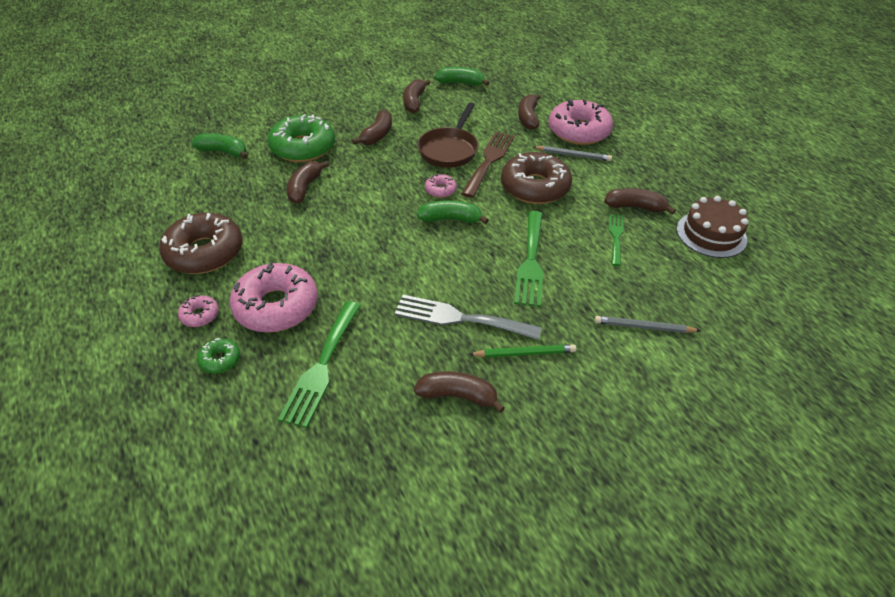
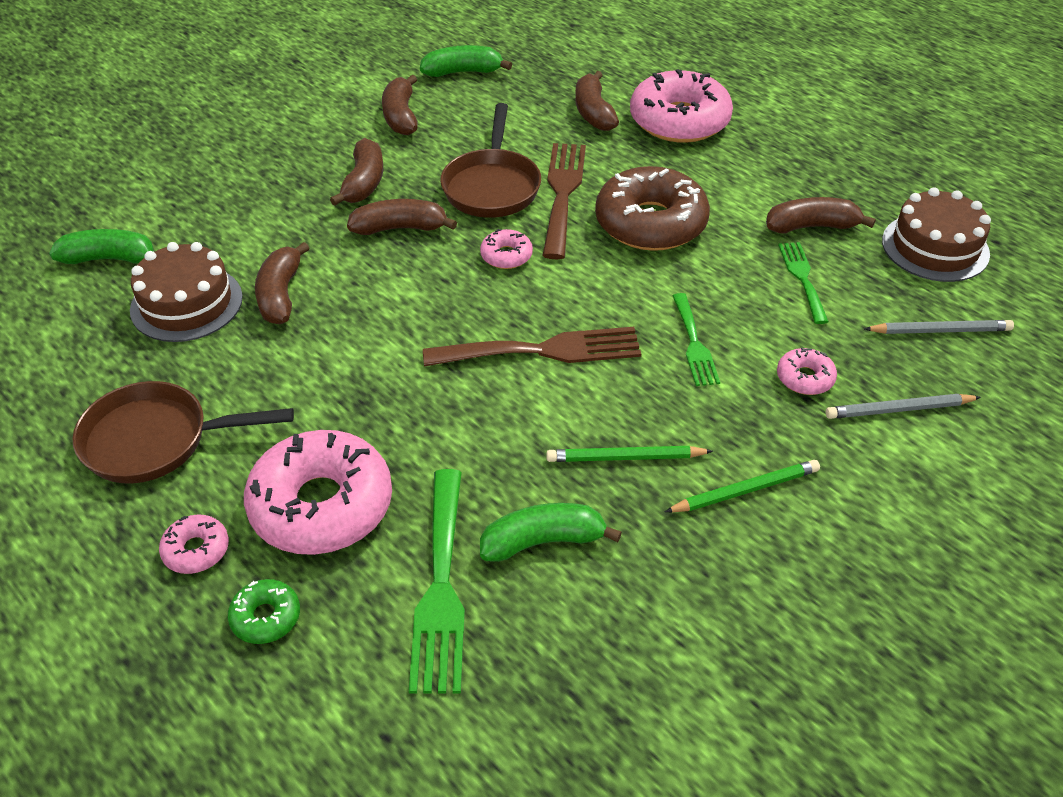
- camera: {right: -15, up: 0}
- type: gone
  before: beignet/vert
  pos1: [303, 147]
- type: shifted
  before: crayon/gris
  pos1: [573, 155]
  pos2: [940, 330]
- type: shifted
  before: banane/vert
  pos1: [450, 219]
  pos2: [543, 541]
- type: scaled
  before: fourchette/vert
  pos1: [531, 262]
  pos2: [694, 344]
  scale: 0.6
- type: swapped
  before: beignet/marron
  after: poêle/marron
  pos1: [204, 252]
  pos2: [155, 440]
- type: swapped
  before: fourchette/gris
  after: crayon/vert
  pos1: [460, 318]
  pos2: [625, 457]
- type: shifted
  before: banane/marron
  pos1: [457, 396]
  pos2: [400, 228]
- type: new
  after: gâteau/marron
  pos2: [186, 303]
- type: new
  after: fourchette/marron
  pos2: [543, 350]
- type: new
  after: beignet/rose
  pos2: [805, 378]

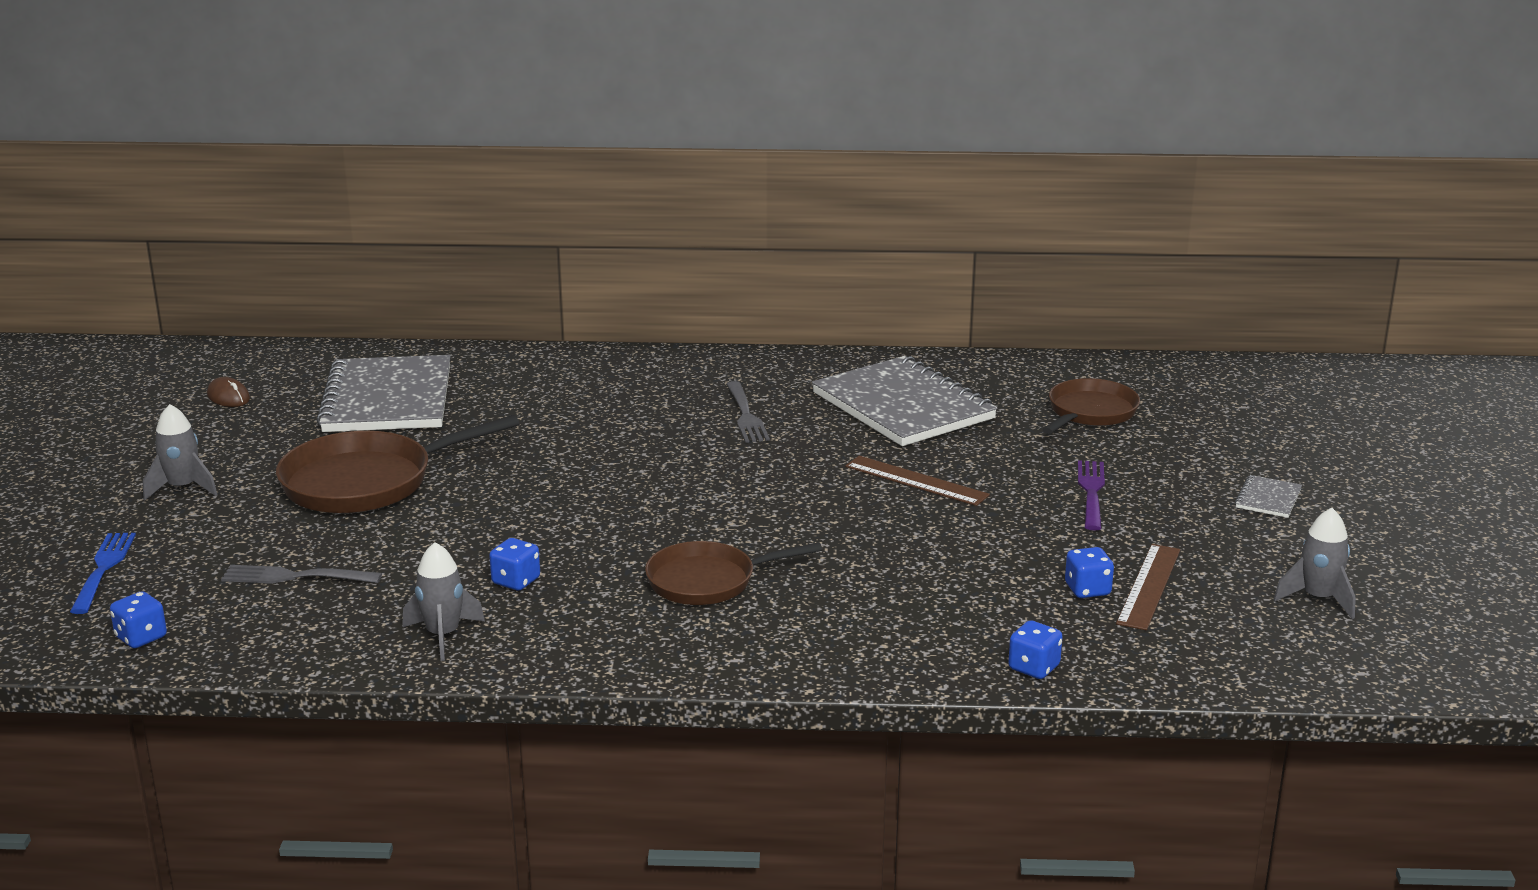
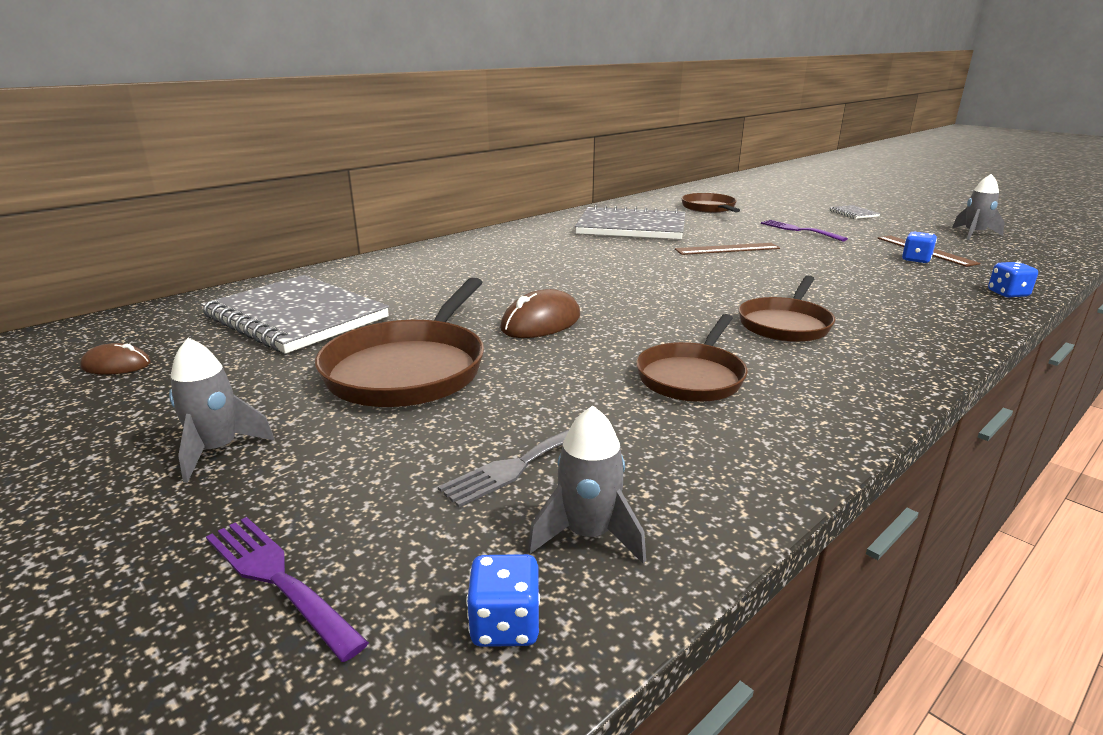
- camera: {right: -45, up: 0}
- type: gone
  before: fourchette/gris
  pos1: [745, 415]
- type: repainted
  before: fourchette/bleu
  after: fourchette/violet
  pos1: [103, 570]
  pos2: [279, 580]
- type: swapped
  before: dé/bleu
  after: poêle/marron
  pos1: [516, 581]
  pos2: [692, 377]
- type: shifted
  before: fusée/gris
  pos1: [443, 635]
  pos2: [588, 535]
- type: new
  after: souris/marron
  pos2: [541, 322]

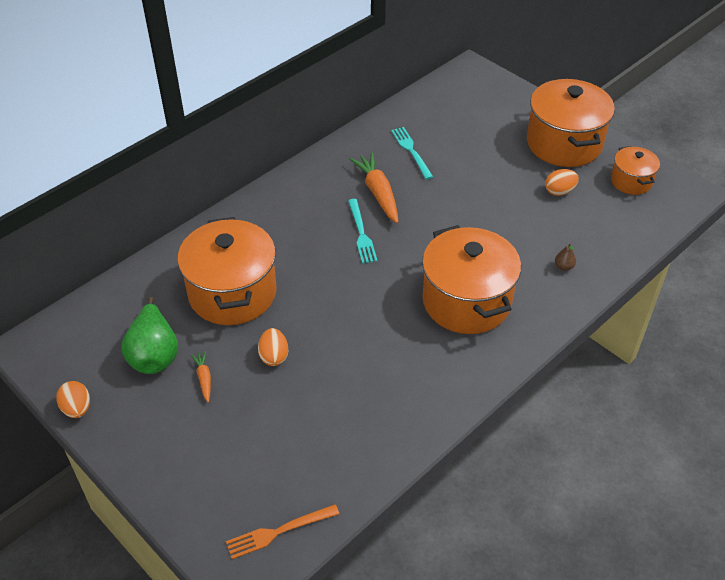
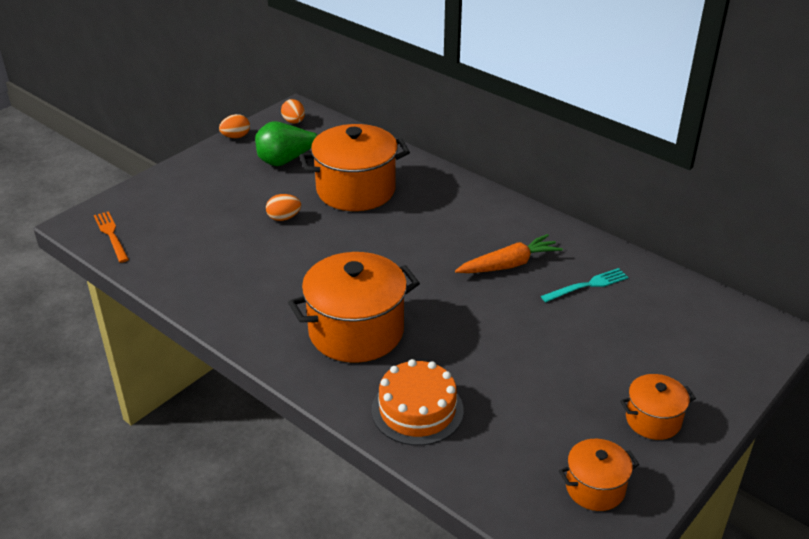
- camera: {right: 85, up: -10}
- type: scaled
  before: marmite/orange
  pos1: [564, 143]
  pos2: [653, 420]
  scale: 0.52
- type: shifted
  before: œuf/orange
  pos1: [559, 191]
  pos2: [294, 122]
- type: gone
  before: fourchette/turquoise
  pos1: [361, 233]
- type: swapped
  before: poire/marron
  after: gâteau/orange
  pos1: [563, 267]
  pos2: [417, 410]
- type: gone
  before: carotte/orange
  pos1: [204, 378]

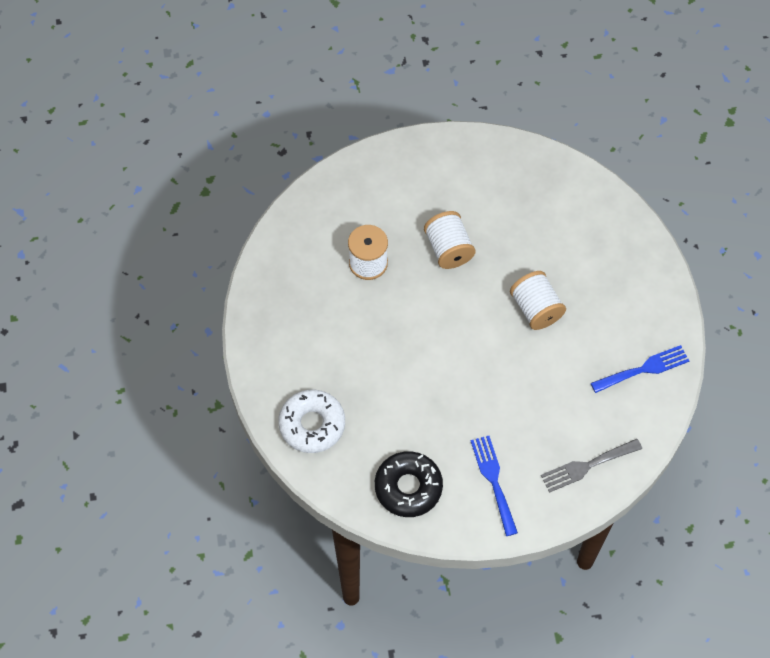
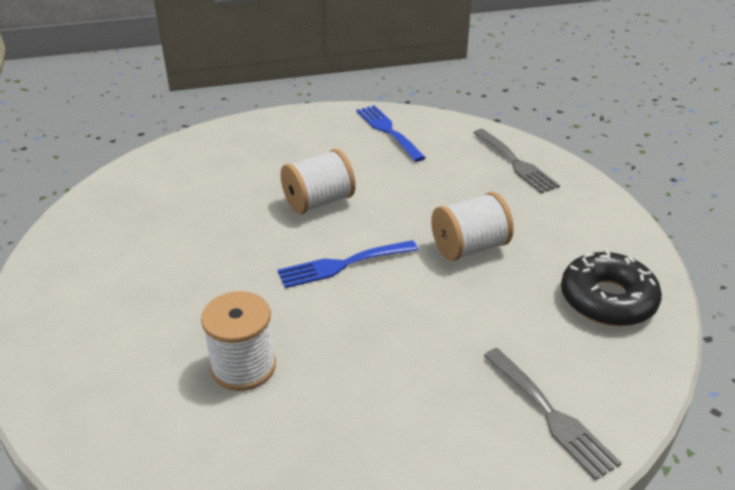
- camera: {right: -95, up: -25}
- type: shifted
  before: bobine/blanc
  pos1: [448, 249]
  pos2: [469, 247]
- type: swapped
  before: beignet/blanc
  after: fourchette/gris
  pos1: [312, 425]
  pos2: [551, 415]
- type: shifted
  before: fourchette/bleu
  pos1: [493, 480]
  pos2: [342, 265]

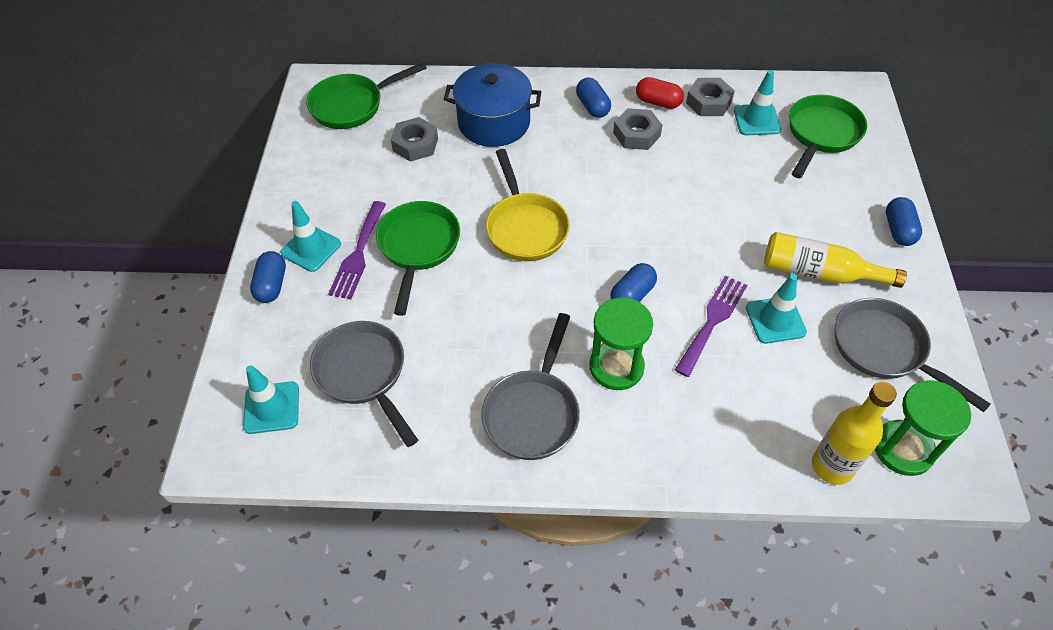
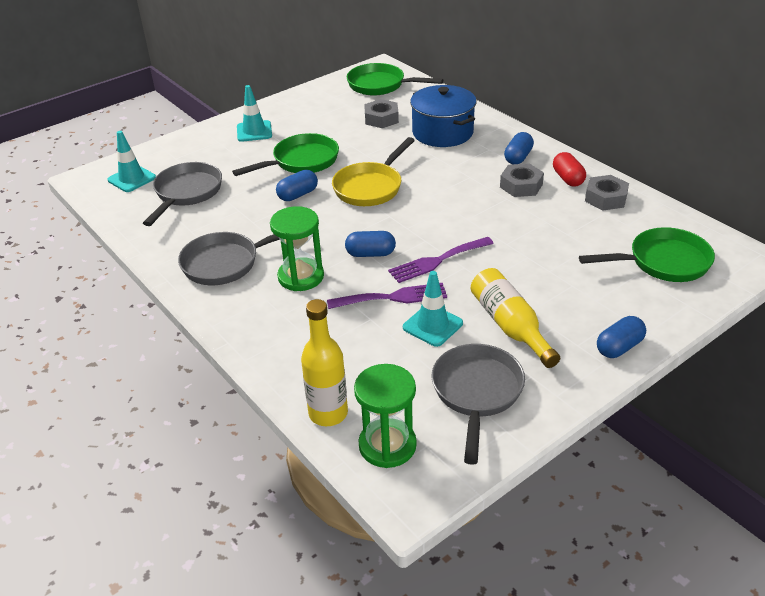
- camera: {right: 50, up: -15}
- type: gone
  before: cône de chantier/turquoise
  pos1: [757, 120]
- type: shifted
  before: fourchette/violet
  pos1: [358, 254]
  pos2: [437, 261]
- type: shifted
  before: gélule/bleu
  pos1: [272, 285]
  pos2: [298, 195]

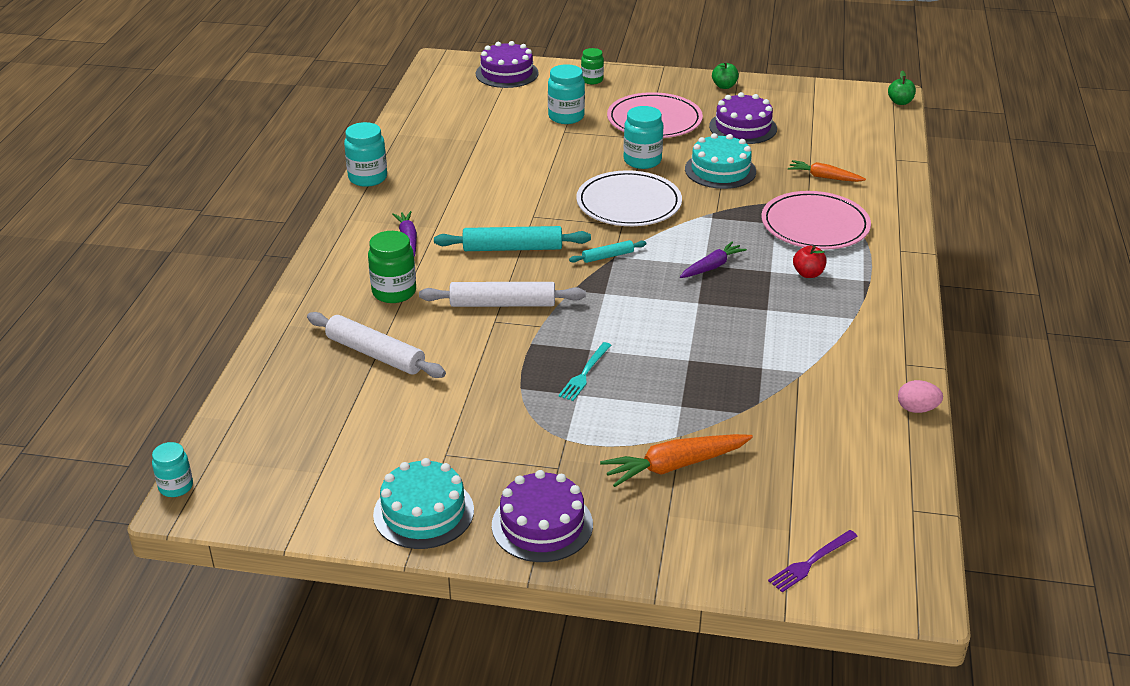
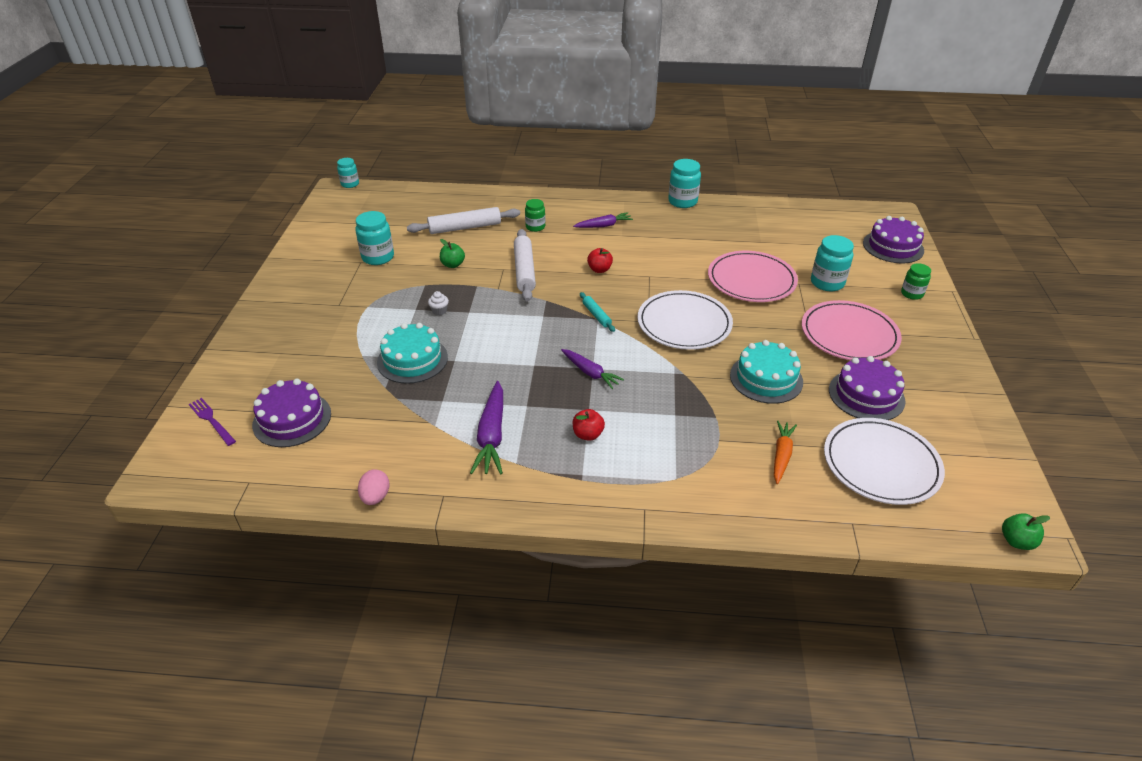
- camera: {right: 85, up: 5}
- type: shifted
  before: pomme/vert
  pos1: [724, 86]
  pos2: [453, 265]
- type: shifted
  before: bocal/turquoise
  pos1: [642, 161]
  pos2: [378, 257]
- type: shifted
  before: assiette/rose
  pos1: [815, 225]
  pos2: [751, 280]
- type: swapped
  before: rouleau à pâtisserie/turquoise
  after: pomme/rouge
  pos1: [512, 248]
  pos2: [599, 269]
- type: scaled
  before: bocal/vert
  pos1: [394, 292]
  pos2: [535, 227]
  scale: 0.64
- type: rotated
  before: rouleau à pâtisserie/blanc
  pos1: [375, 354]
  pos2: [465, 227]
  turn: 45
- type: swapped
  before: fourchette/turquoise
  after: muffin/blanc
  pos1: [585, 373]
  pos2: [439, 311]
- type: gone
  before: carotte/orange
  pos1: [674, 466]
- type: shifted
  before: gâteau/turquoise
  pos1: [423, 512]
  pos2: [412, 359]
- type: shifted
  before: gâteau/violet
  pos1: [542, 525]
  pos2: [292, 419]
- type: new
  after: carotte/violet
  pos2: [492, 436]
- type: new
  after: assiette/blanc
  pos2: [881, 464]

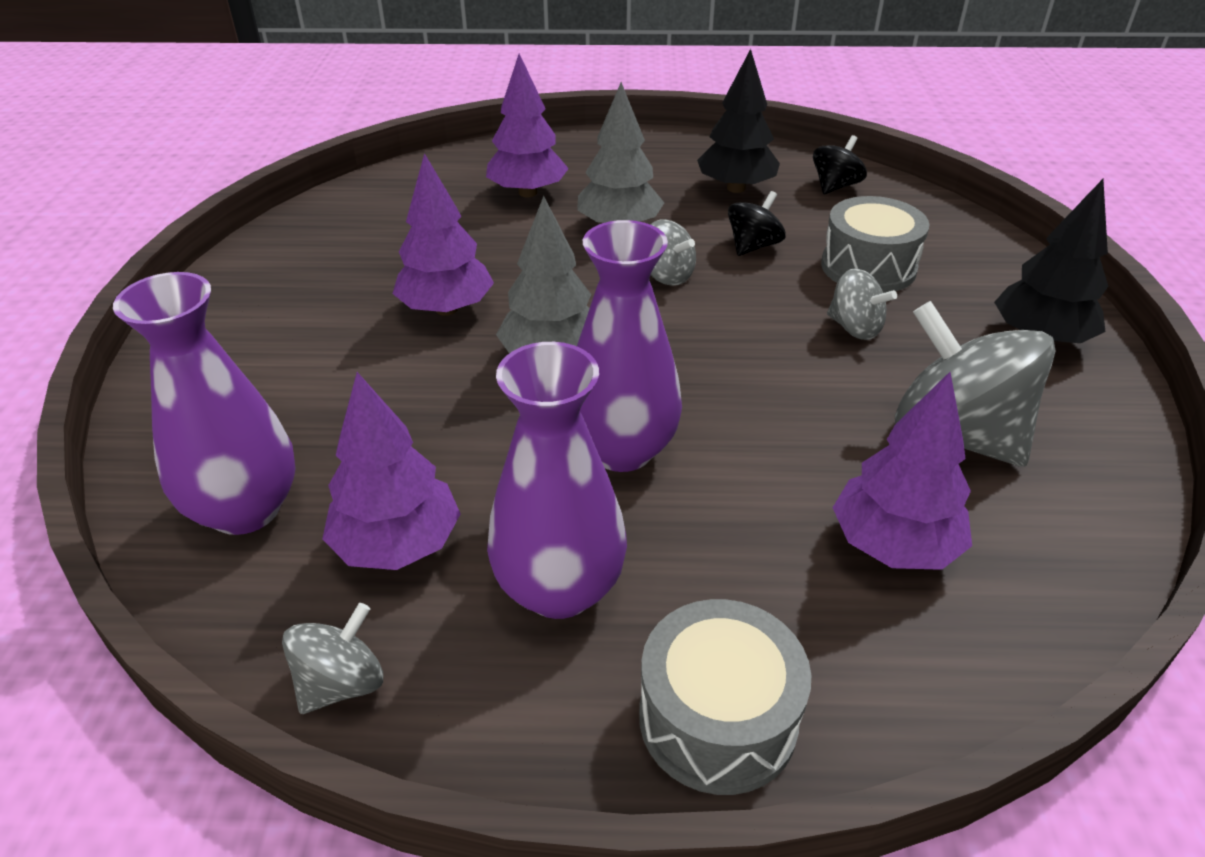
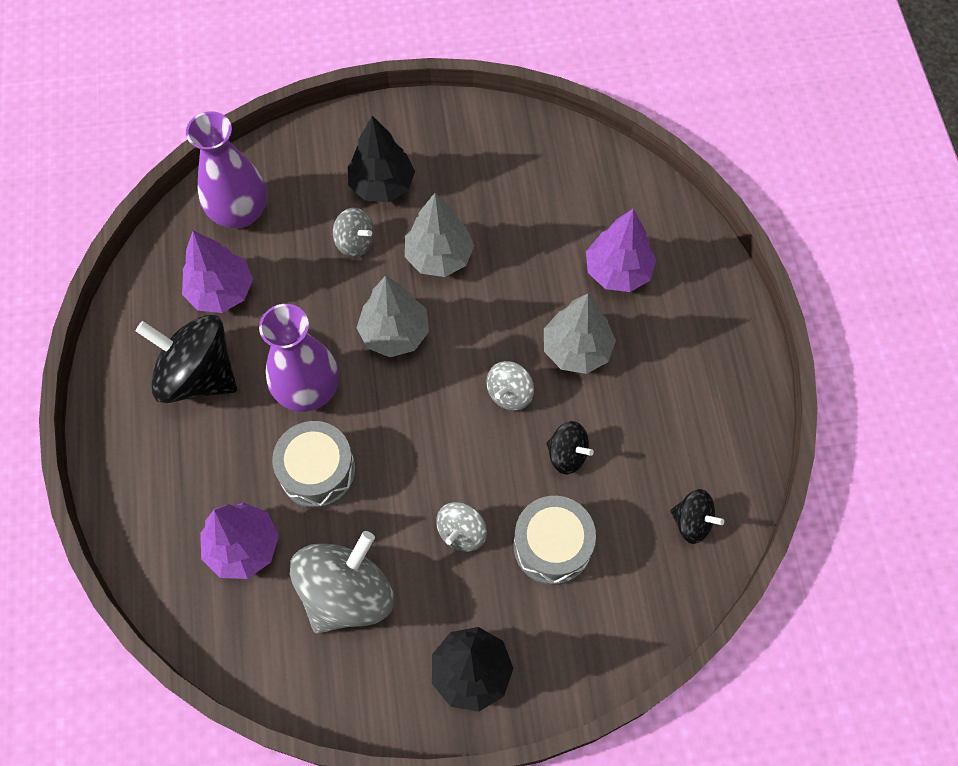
- camera: {right: 80, up: 25}
- type: shifted
  before: arbre/noir
  pos1: [736, 188]
  pos2: [382, 185]
- type: repainted
  before: arbre/violet
  after: arbre/gris
  pos1: [446, 309]
  pos2: [439, 256]
- type: swapped
  before: vase/violet
  after: toupie/noir
  pos1: [559, 588]
  pos2: [198, 375]
- type: shifted
  before: tambour/gris
  pos1: [717, 718]
  pos2: [317, 471]
- type: shifted
  before: toupie/gris
  pos1: [341, 683]
  pos2: [355, 242]

